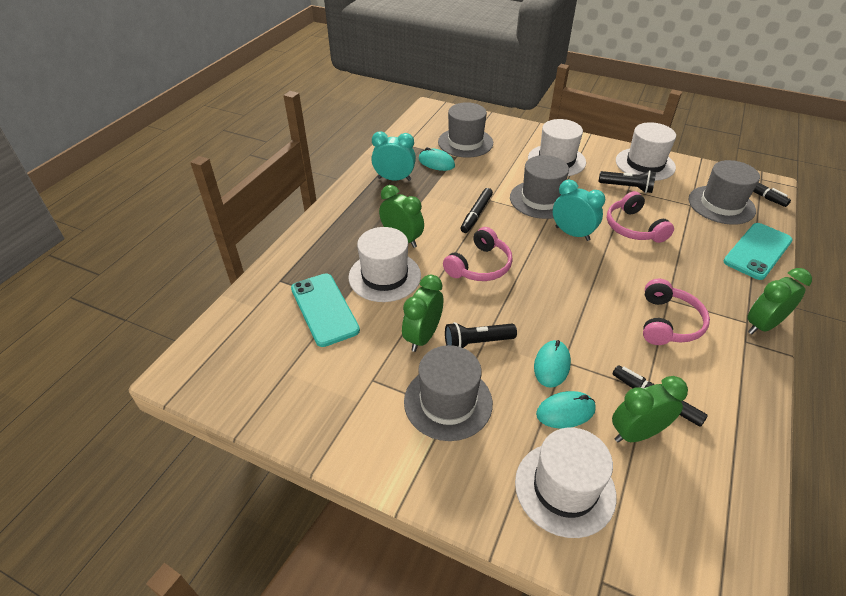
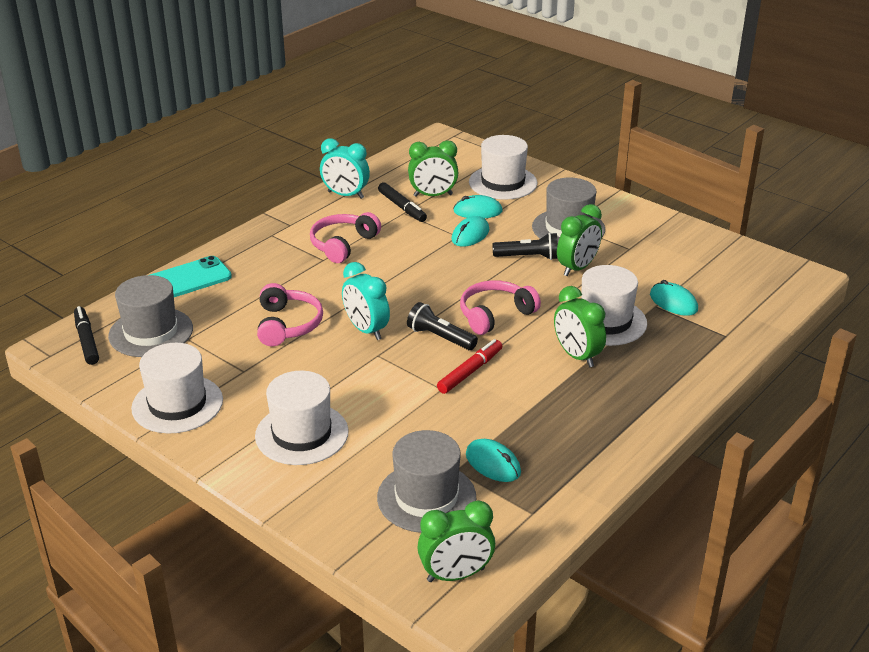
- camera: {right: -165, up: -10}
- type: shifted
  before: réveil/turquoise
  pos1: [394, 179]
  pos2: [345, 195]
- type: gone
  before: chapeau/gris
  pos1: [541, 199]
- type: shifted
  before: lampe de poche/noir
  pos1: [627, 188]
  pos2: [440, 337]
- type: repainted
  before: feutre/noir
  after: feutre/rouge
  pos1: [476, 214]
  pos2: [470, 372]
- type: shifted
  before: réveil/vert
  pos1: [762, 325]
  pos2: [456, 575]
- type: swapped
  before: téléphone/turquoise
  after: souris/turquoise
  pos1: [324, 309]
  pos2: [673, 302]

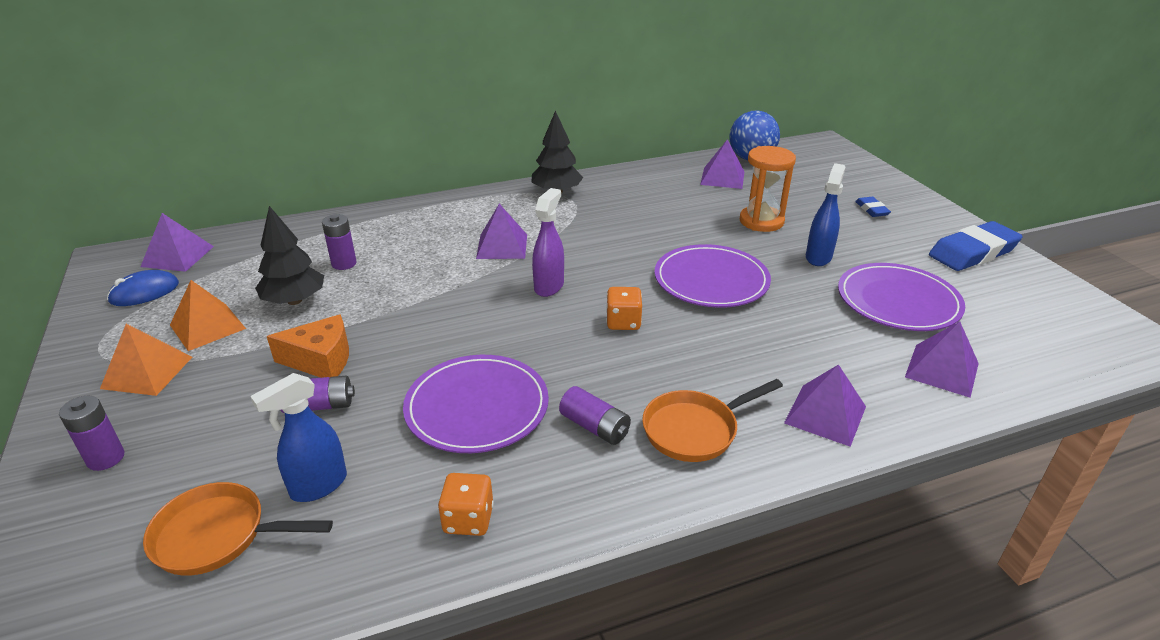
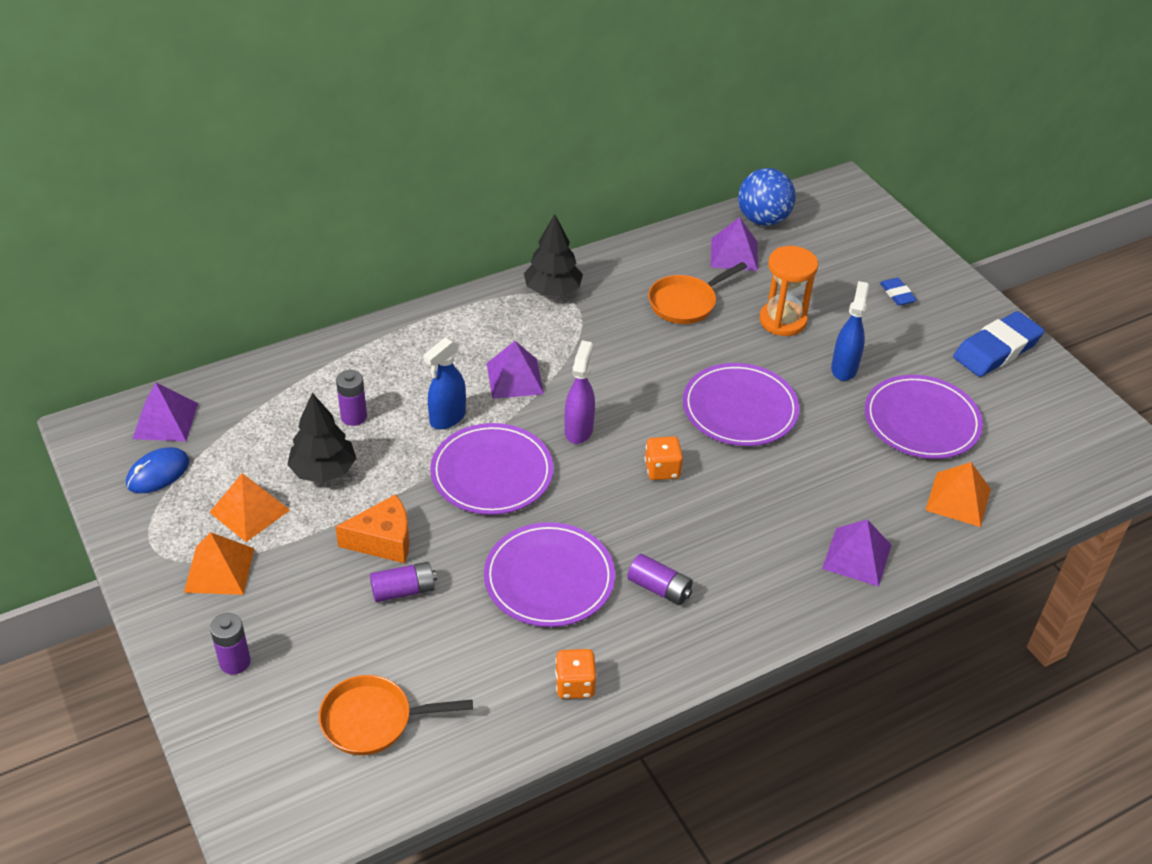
- camera: {right: -10, up: 10}
- type: repainted
  before: pyramide/violet
  after: pyramide/orange
  pos1: [942, 370]
  pos2: [958, 499]
- type: shifted
  before: vaporisateur/bleu
  pos1: [318, 486]
  pos2: [447, 418]
- type: shifted
  before: poêle/orange
  pos1: [695, 430]
  pos2: [685, 303]
- type: new
  after: assiette/violet
  pos2: [492, 473]

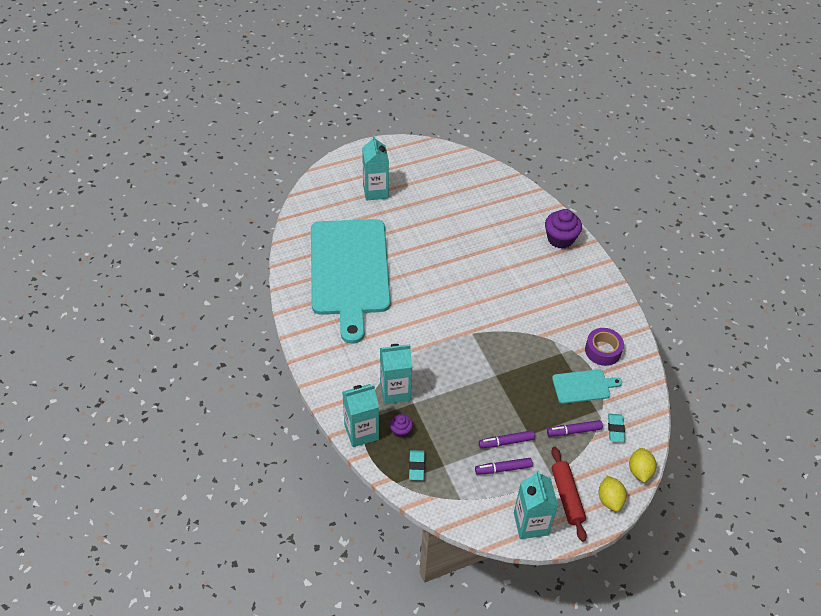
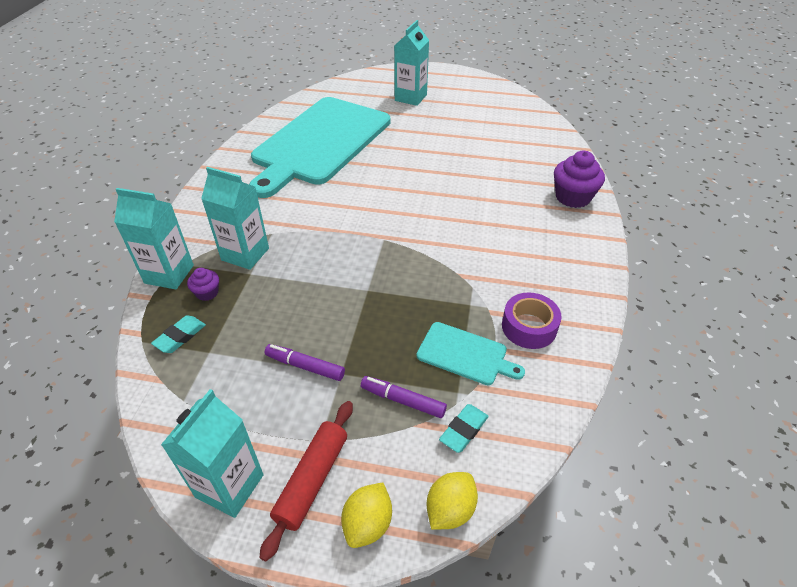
- camera: {right: 35, up: -5}
- type: gone
  before: feutre/violet
  pos1: [503, 469]

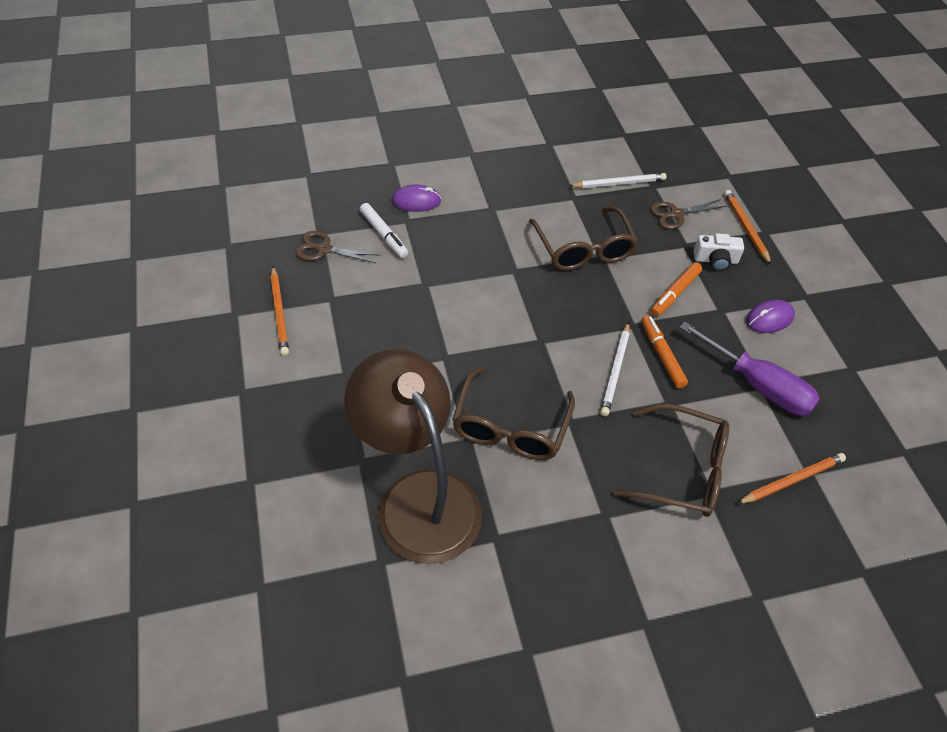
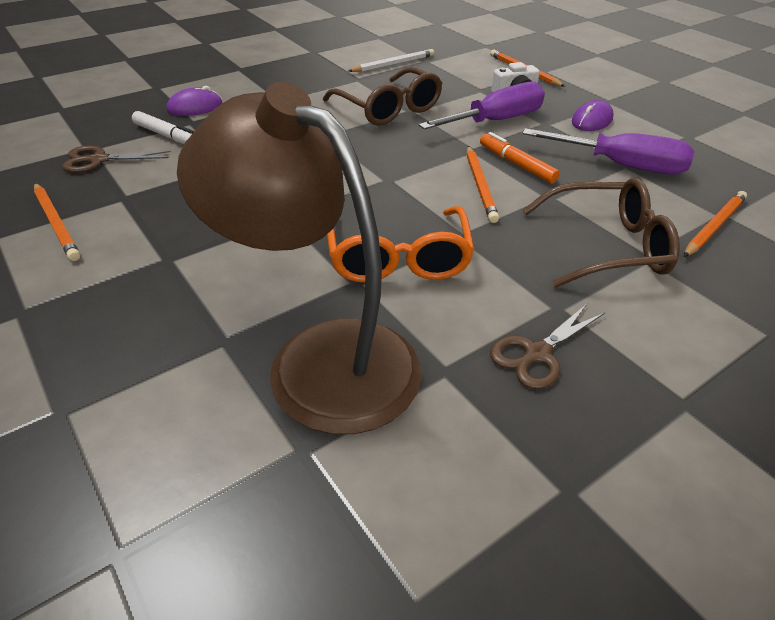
- camera: {right: -20, up: -10}
- type: shifted
  before: ciseaux/marron
  pos1: [676, 214]
  pos2: [537, 353]
- type: swapped
  before: feutre/orange
  after: tournevis/violet
  pos1: [674, 293]
  pos2: [495, 121]
- type: repainted
  before: crayon/blanc
  after: crayon/orange
  pos1: [615, 370]
  pos2: [480, 185]
- type: repainted
  before: lunettes/marron
  after: lunettes/orange
  pos1: [510, 426]
  pos2: [397, 257]

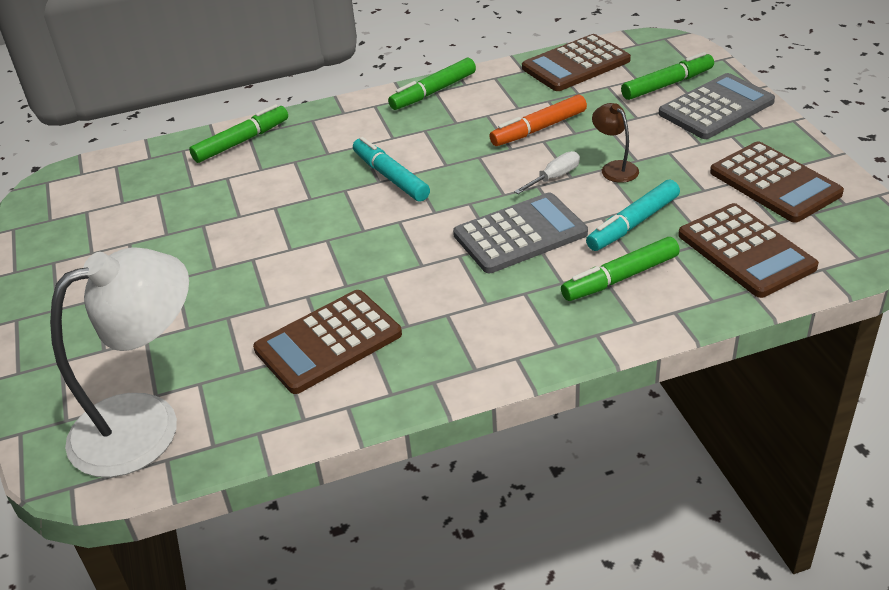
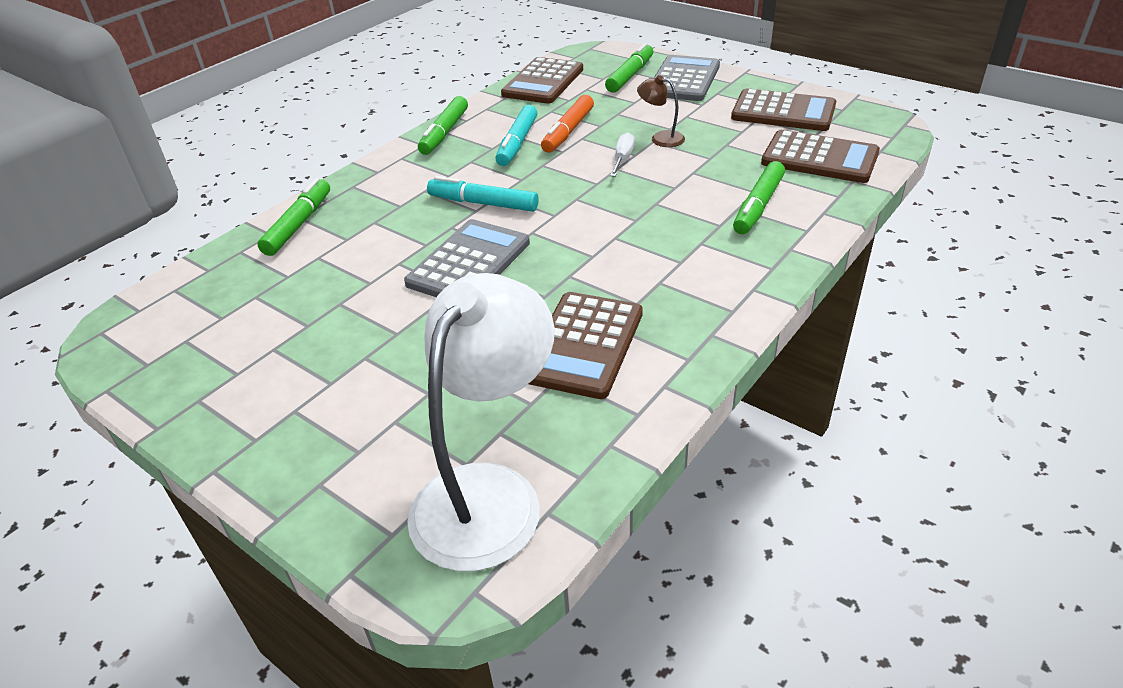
- camera: {right: -35, up: 0}
- type: shifted
  before: feutre/turquoise
  pos1: [633, 224]
  pos2: [517, 143]
- type: shifted
  before: calculatrice/gris
  pos1: [520, 234]
  pos2: [469, 263]

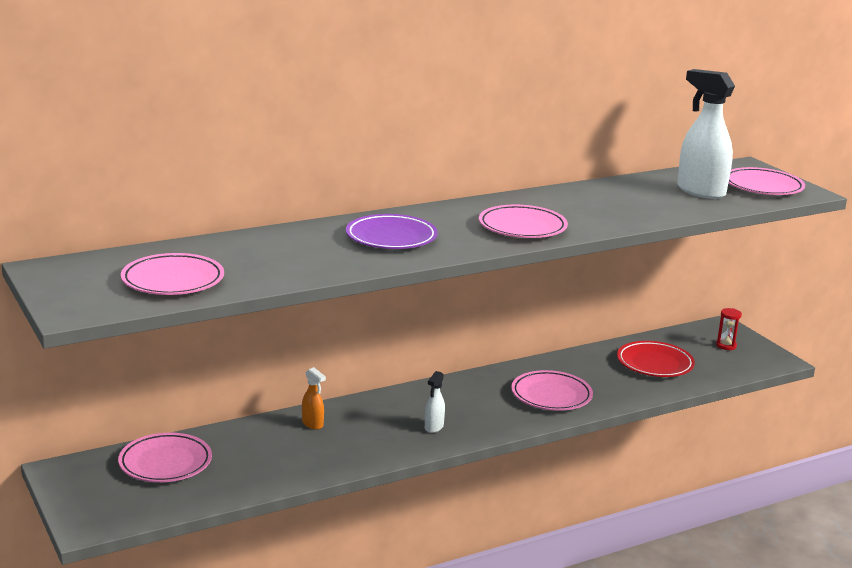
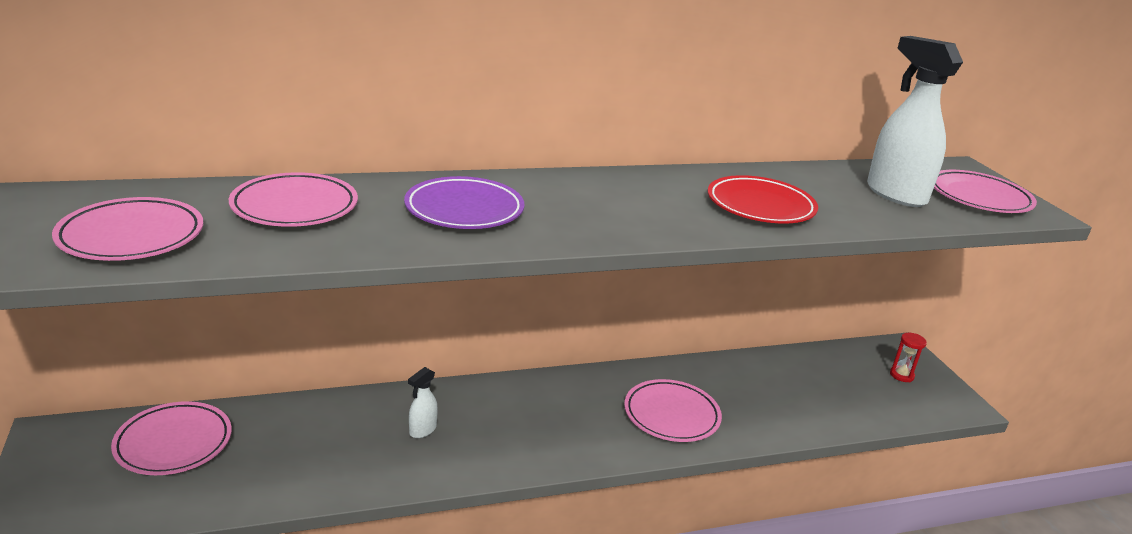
- camera: {right: 10, up: 5}
- type: shifted
  before: assiette/rose
  pos1: [522, 227]
  pos2: [295, 207]
- type: shifted
  before: assiette/rouge
  pos1: [654, 364]
  pos2: [760, 206]
- type: gone
  before: vaporisateur/orange
  pos1: [313, 424]
- type: shifted
  before: vaporisateur/blanc
  pos1: [433, 427]
  pos2: [422, 430]

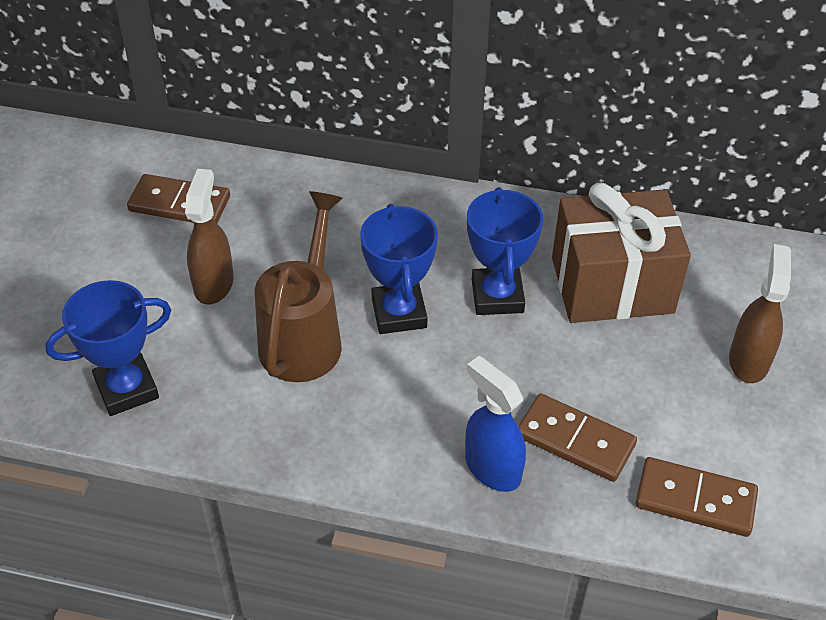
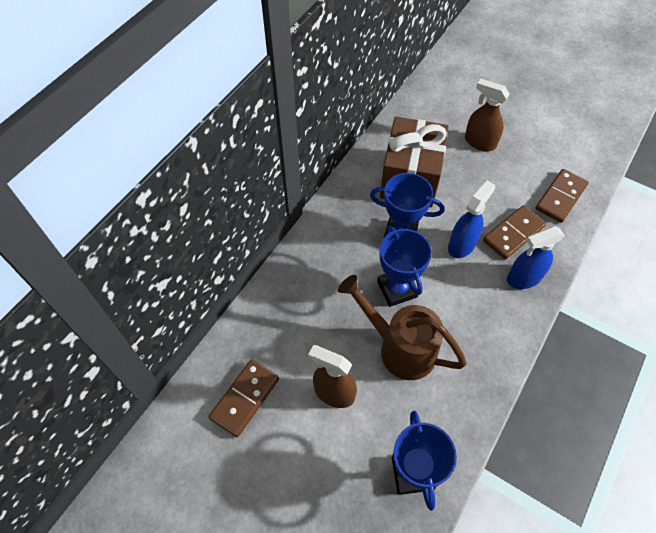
- camera: {right: -70, up: 10}
- type: rotated
  before: trophée/bleu
  pos1: [399, 313]
  pos2: [397, 289]
  turn: 60
- type: new
  after: vaporisateur/bleu
  pos2: [462, 245]

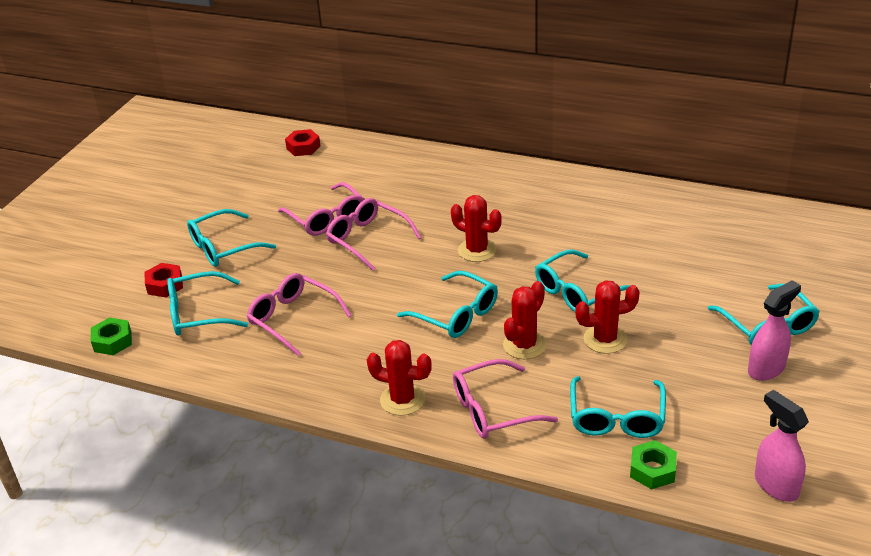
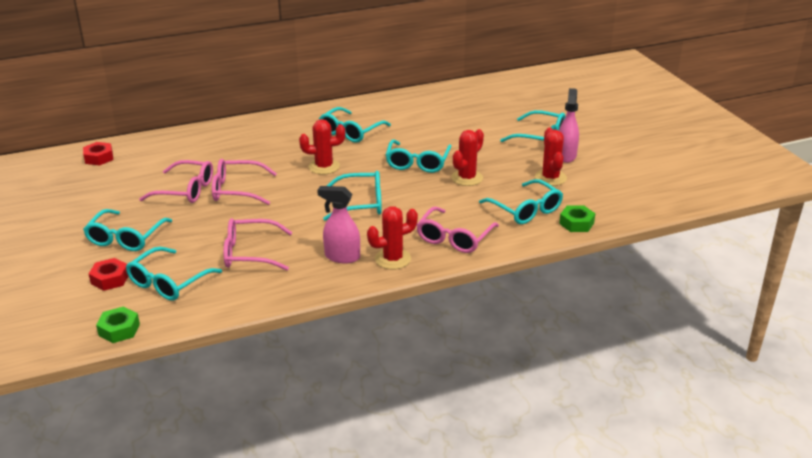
- camera: {right: -45, up: -5}
- type: shifted
  before: cactus/rouge
  pos1: [524, 345]
  pos2: [550, 178]
- type: shifted
  before: vaporisateur/rose
  pos1: [775, 485]
  pos2: [342, 257]
- type: new
  after: lunettes/turquoise
  pos2: [350, 132]

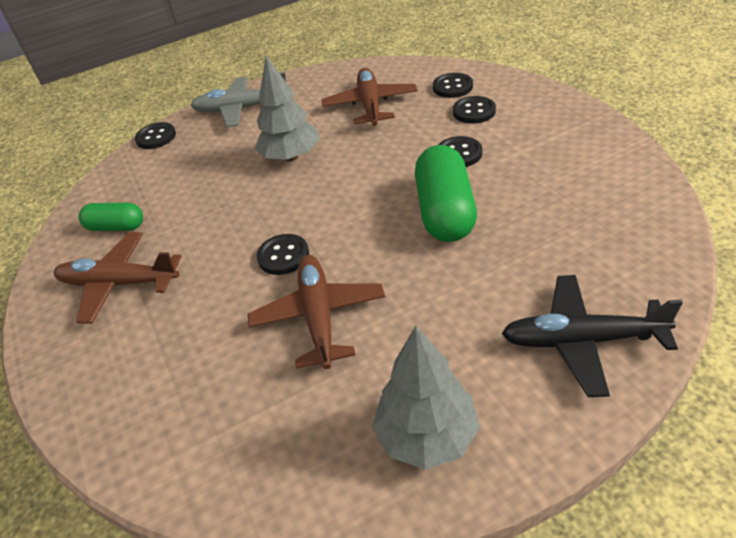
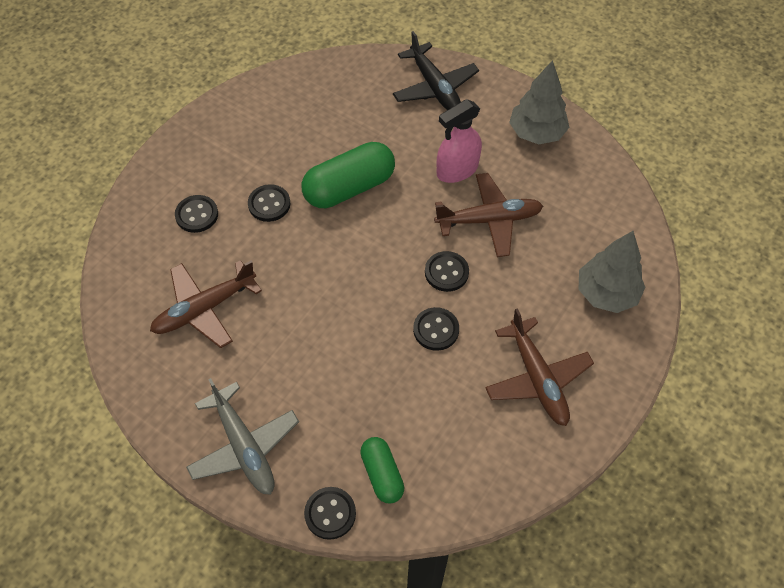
- camera: {right: -125, up: 15}
- type: shifted
  before: arbre/gris
  pos1: [291, 157]
  pos2: [606, 293]
- type: shifted
  before: bouton/noir
  pos1: [452, 87]
  pos2: [436, 330]
- type: shifted
  before: gélule/vert
  pos1: [116, 227]
  pos2: [382, 474]
- type: rotated
  before: avion/marron
  pos1: [319, 316]
  pos2: [489, 220]
  turn: -150
- type: new
  after: vaporisateur/rose
  pos2: [457, 170]

